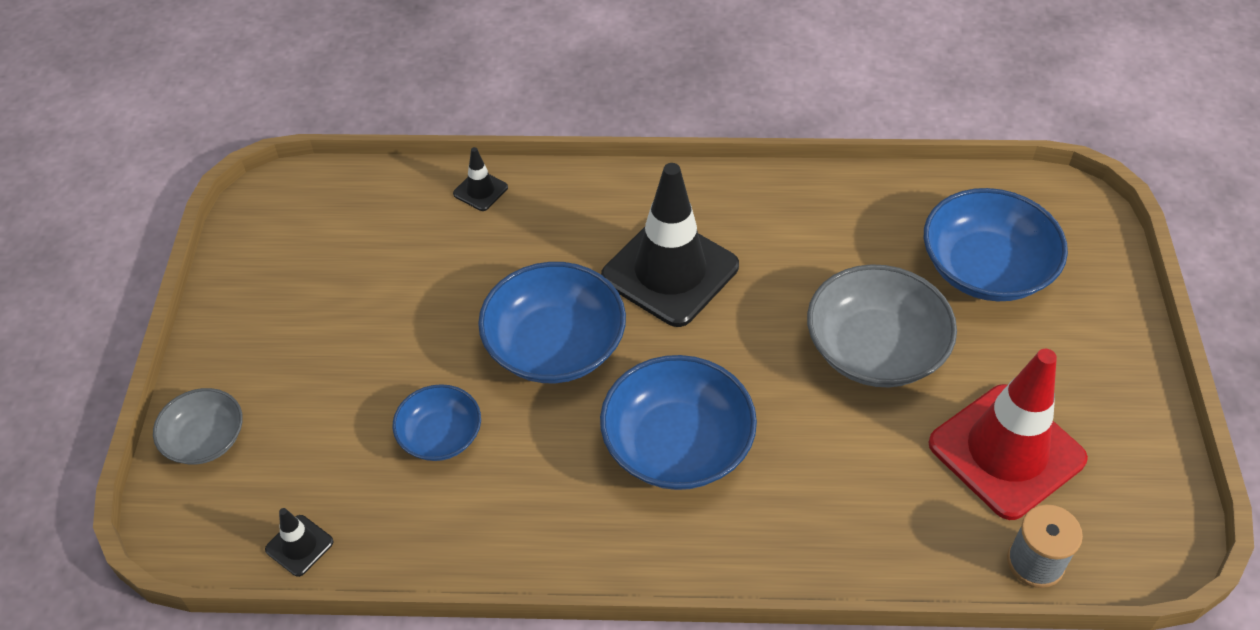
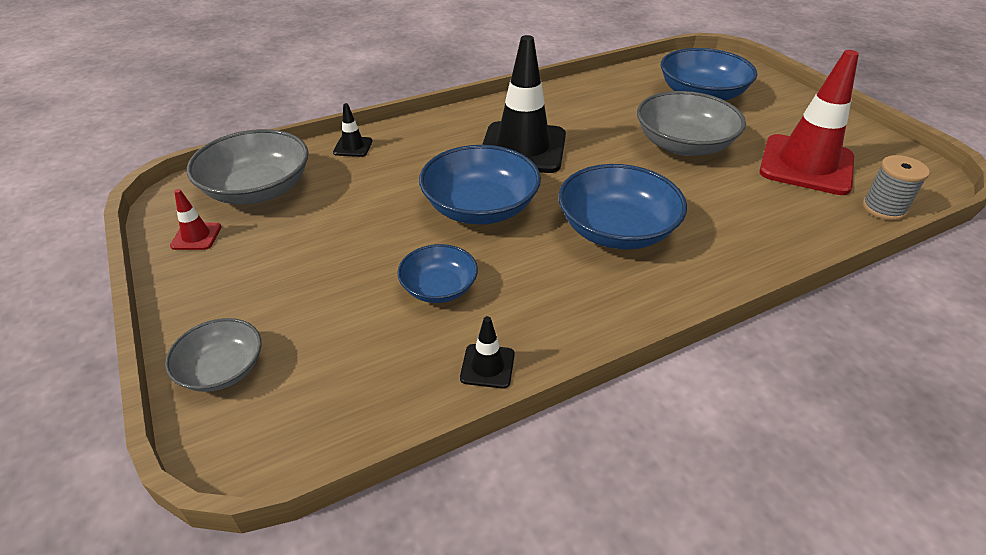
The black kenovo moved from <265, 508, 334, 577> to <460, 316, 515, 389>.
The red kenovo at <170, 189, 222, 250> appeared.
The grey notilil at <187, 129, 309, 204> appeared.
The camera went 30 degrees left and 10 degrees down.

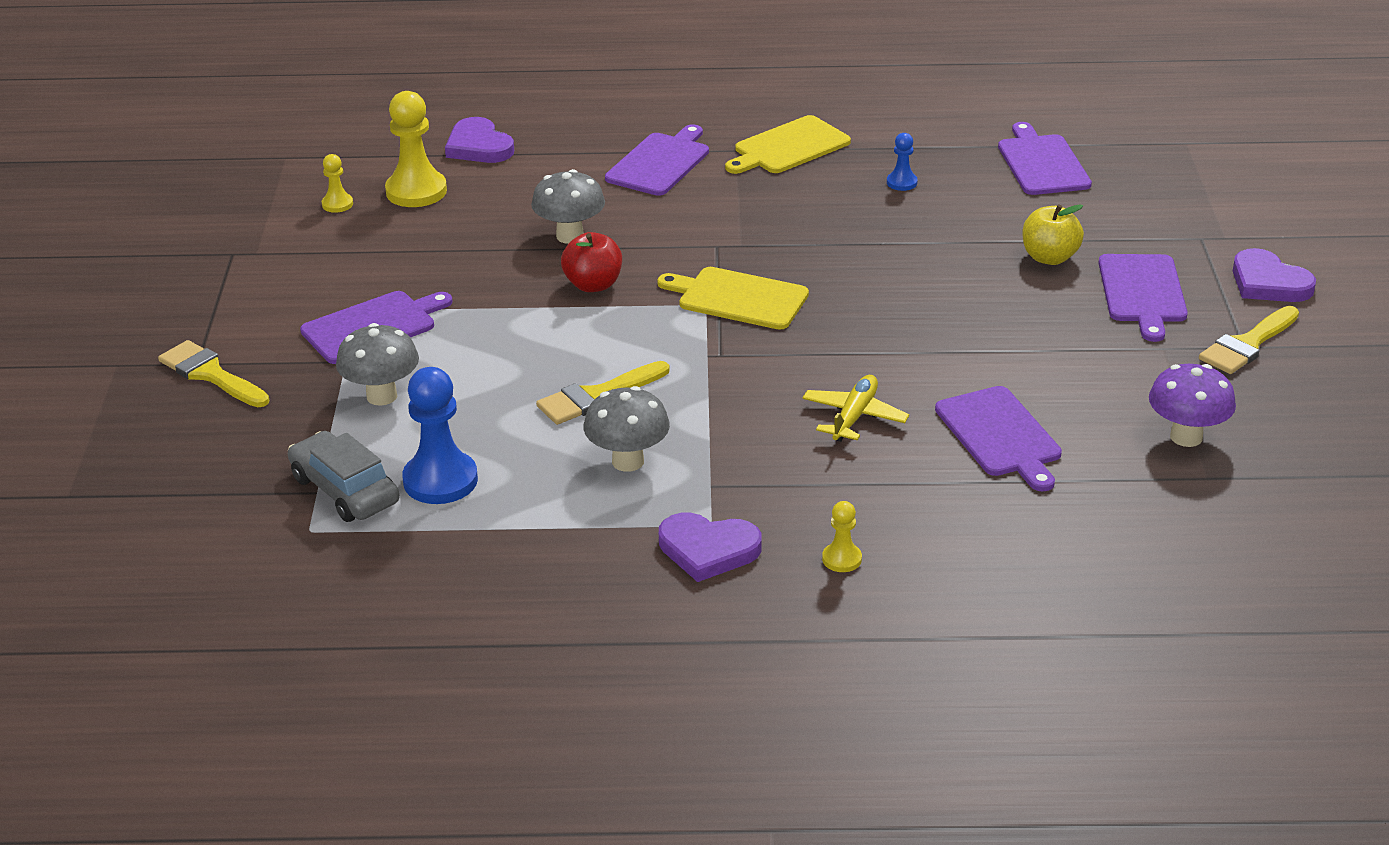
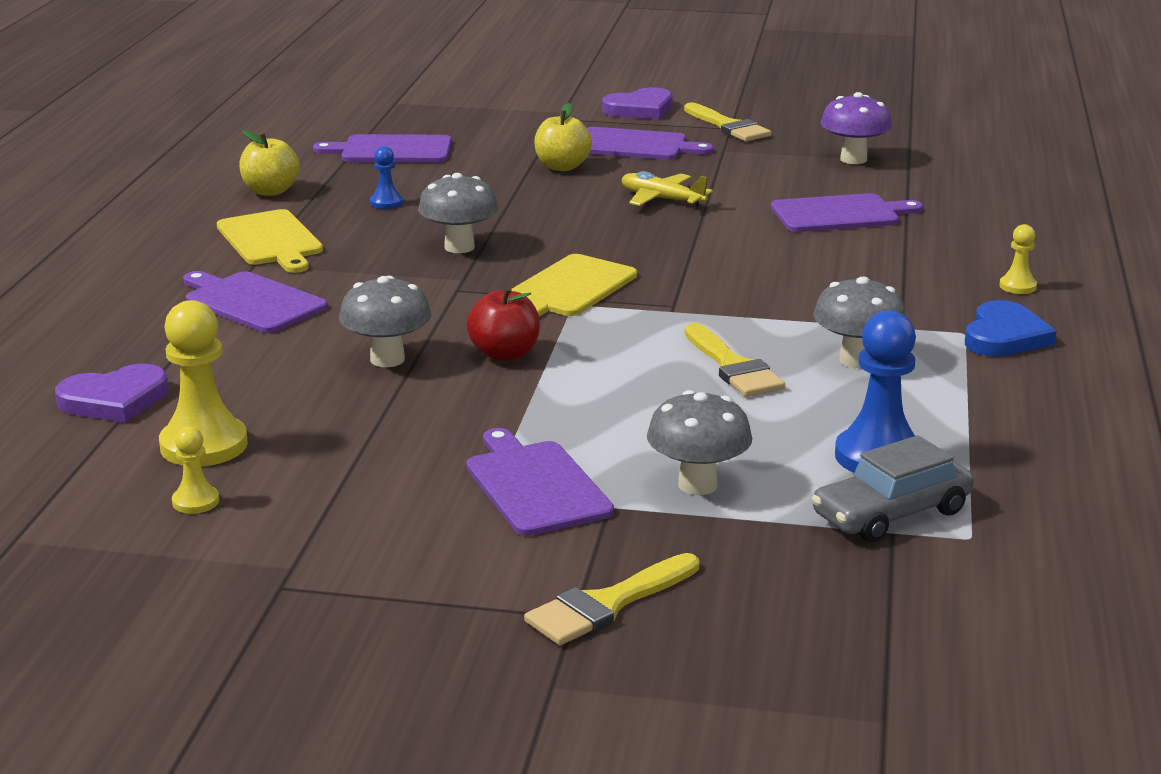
The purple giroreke at <659, 512, 762, 582> became the blue giroreke at <965, 300, 1056, 357>.
The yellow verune moved from <802, 375, 909, 442> to <622, 171, 713, 208>.
The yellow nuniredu at <239, 130, 300, 196> appeared.
The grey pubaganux at <418, 173, 498, 253> appeared.
The camera went 80 degrees left and 10 degrees down.

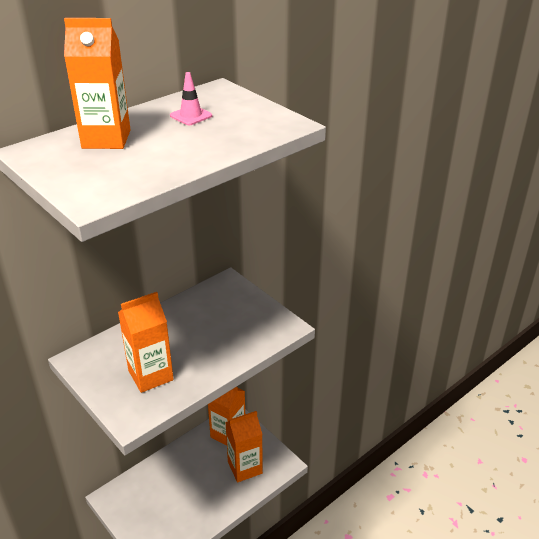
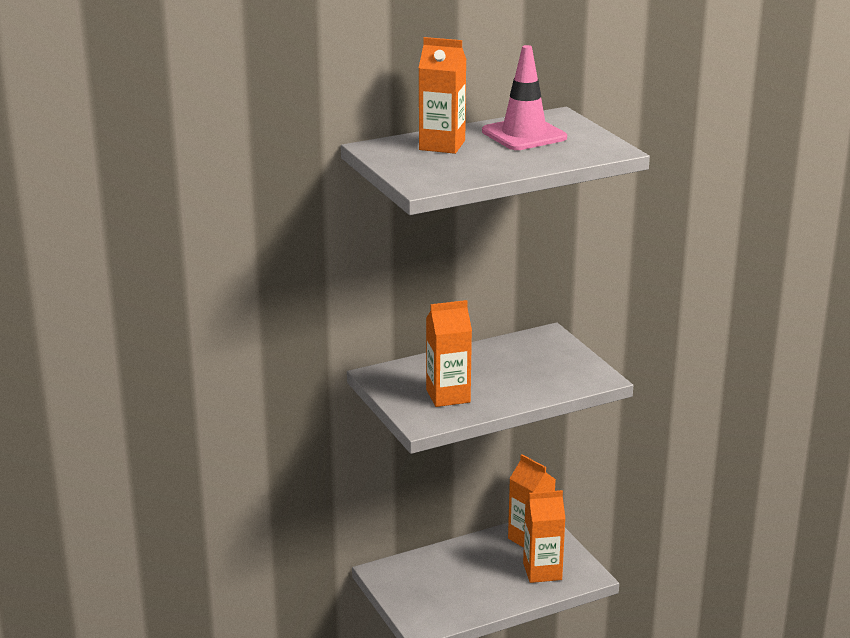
The pink kenovo at <170, 72, 212, 125> changed to 2.13 times the size.
The camera went 15 degrees right and 10 degrees down.

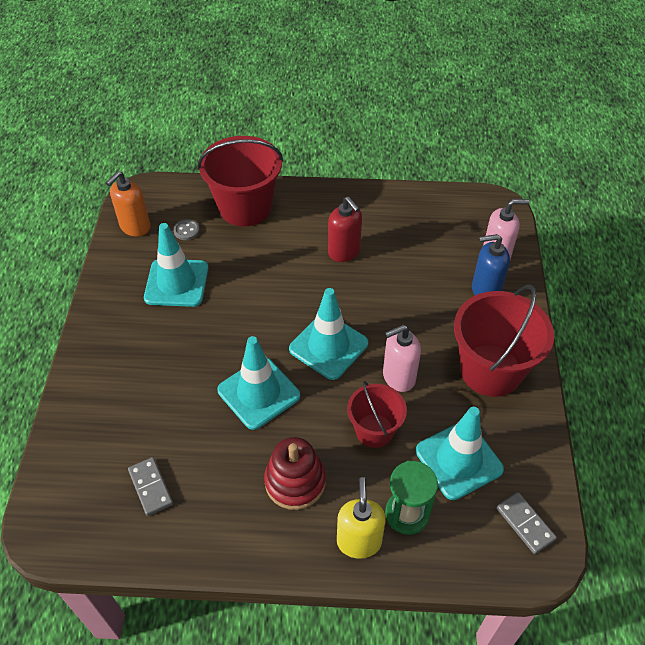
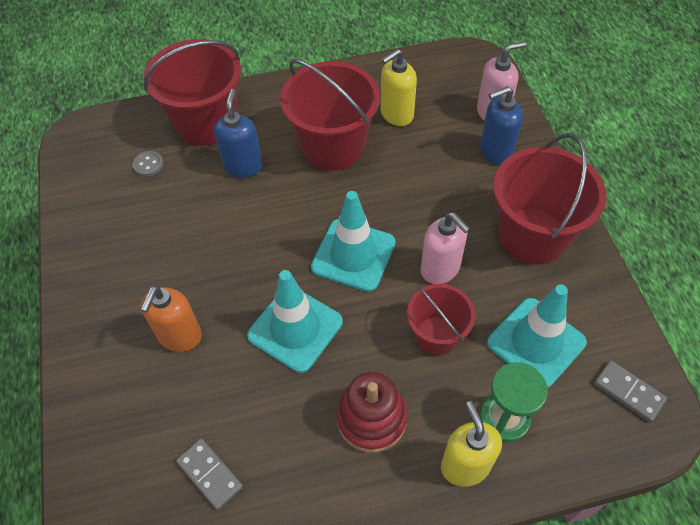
The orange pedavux moved from <106, 171, 150, 236> to <141, 285, 202, 352>.
The turquoise kenovo at <144, 223, 208, 307> disappeared.
The red pedavux at <328, 197, 362, 262> was replaced by the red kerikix at <280, 59, 380, 171>.
The pink pedavux at <383, 325, 421, 392> turned 90 degrees counterclockwise.
The blue pedavux at <214, 89, 262, 178> appeared.
The yellow pedavux at <381, 49, 417, 126> appeared.
The camera went 15 degrees left and 5 degrees up.

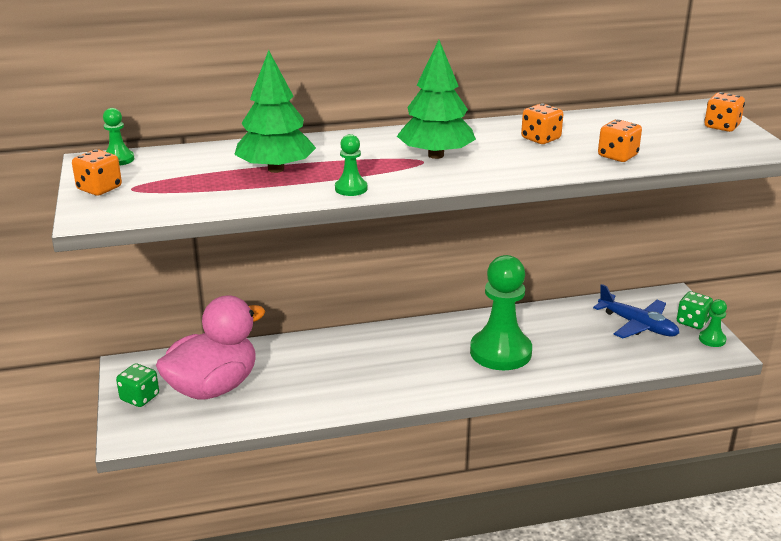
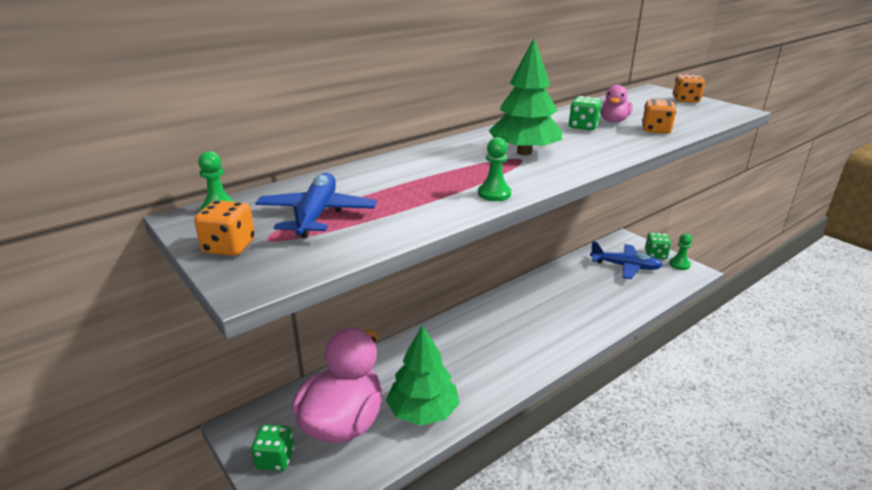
The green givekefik moved from <234, 50, 316, 173> to <386, 325, 460, 425>.
The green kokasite at <470, 255, 532, 370> disappeared.
The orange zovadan at <521, 103, 563, 144> became the green zovadan at <569, 96, 602, 130>.
The blue verune at <255, 173, 377, 238> appeared.
The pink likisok at <601, 85, 633, 122> appeared.
The camera went 25 degrees left and 0 degrees up.

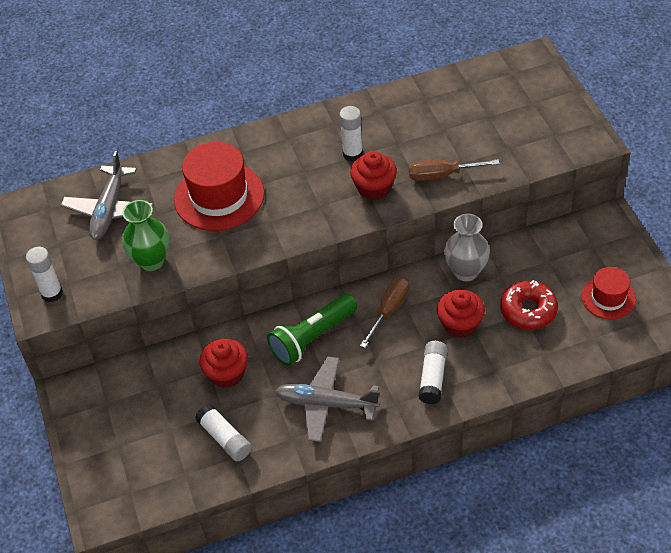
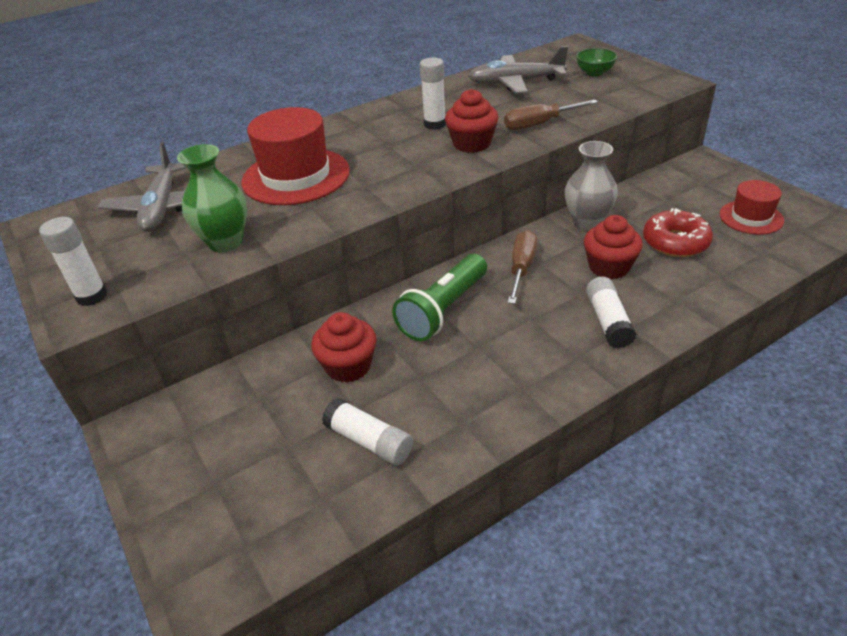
The grey verune moved from <275, 356, 380, 442> to <468, 46, 568, 94>.
The green notilil at <576, 48, 617, 76> appeared.
The camera went 15 degrees left and 10 degrees down.

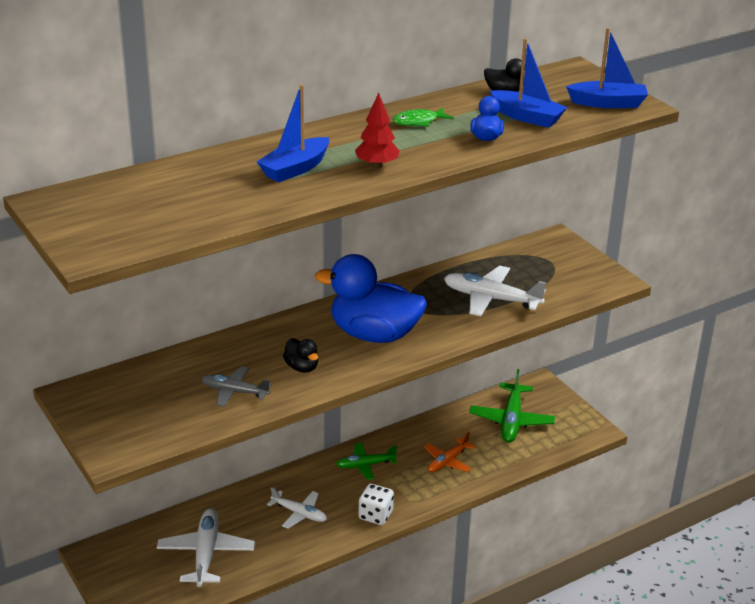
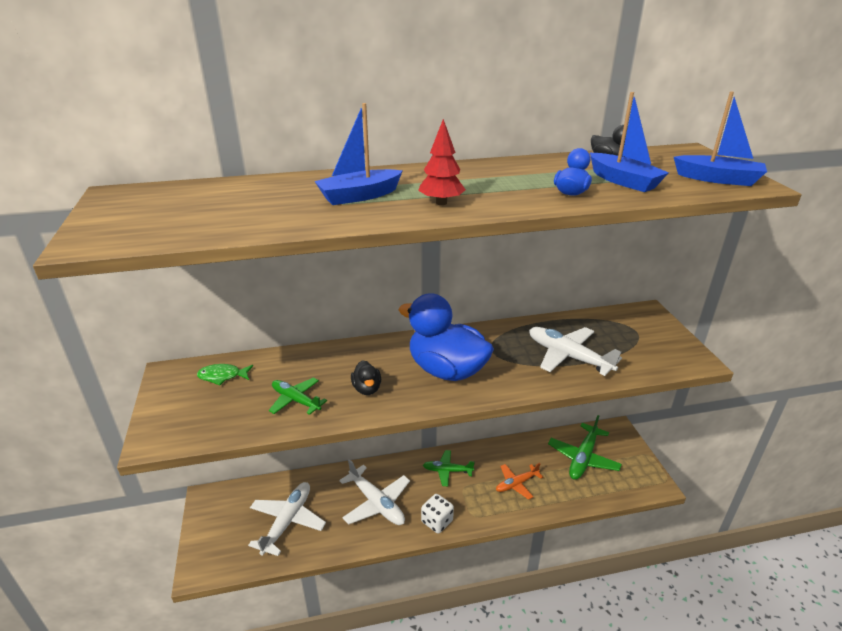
The grey verune at <201, 366, 272, 407> became the green verune at <269, 378, 327, 415>.
The white verune at <267, 487, 327, 529> changed to 1.59 times the size.
The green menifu moved from <393, 107, 453, 127> to <197, 364, 253, 385>.
The camera went 20 degrees right and 0 degrees up.

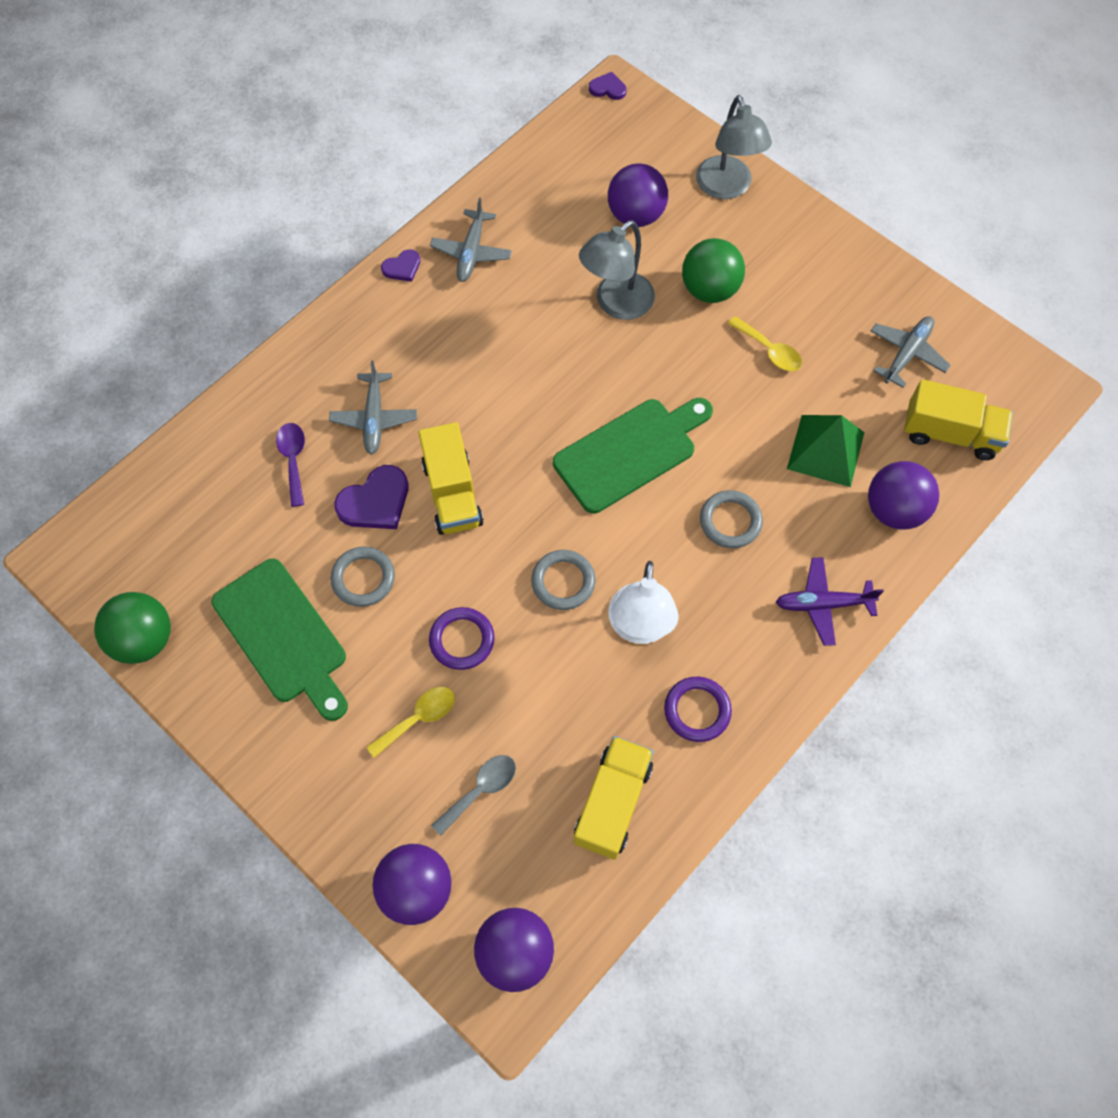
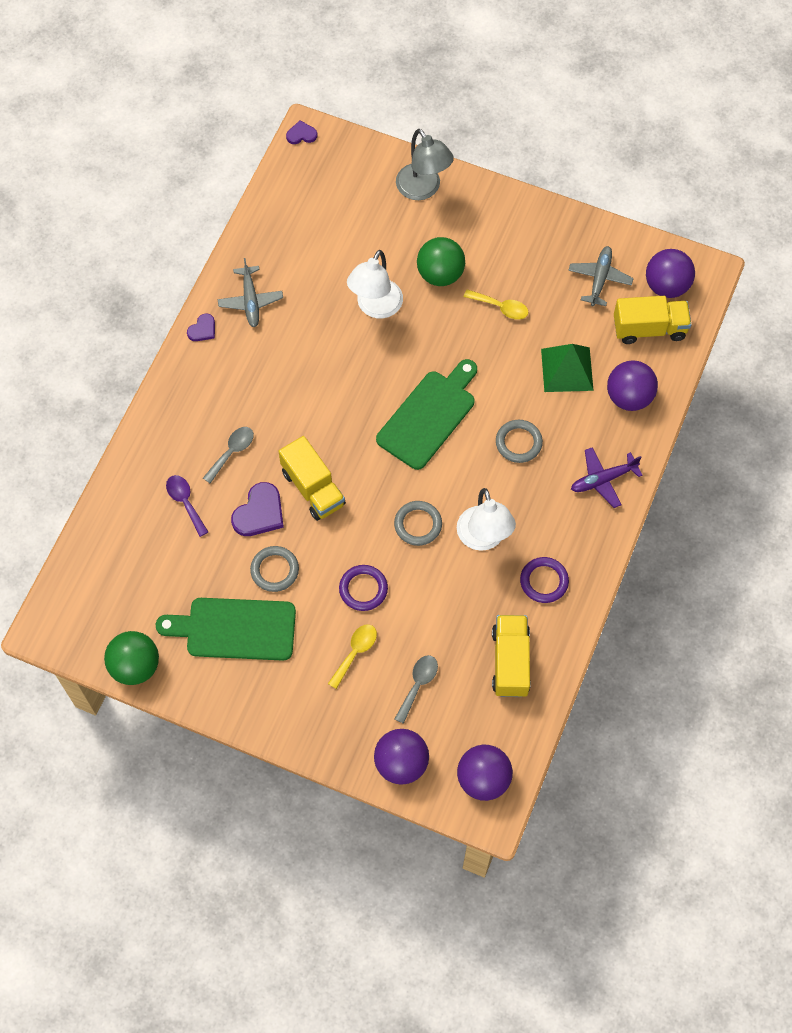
The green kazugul at <212, 559, 348, 721> turned 150 degrees clockwise.
The grey verune at <329, 360, 417, 455> was replaced by the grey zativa at <203, 427, 254, 483>.
The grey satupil at <579, 220, 655, 320> became the white satupil at <347, 250, 403, 319>.
The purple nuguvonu moved from <608, 163, 668, 227> to <646, 249, 695, 298>.
The camera went 20 degrees left and 0 degrees up.

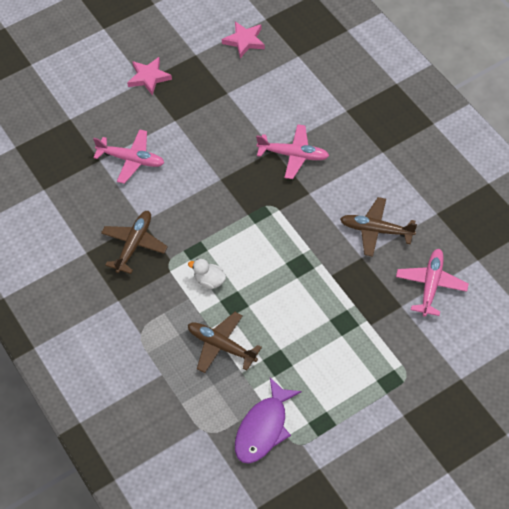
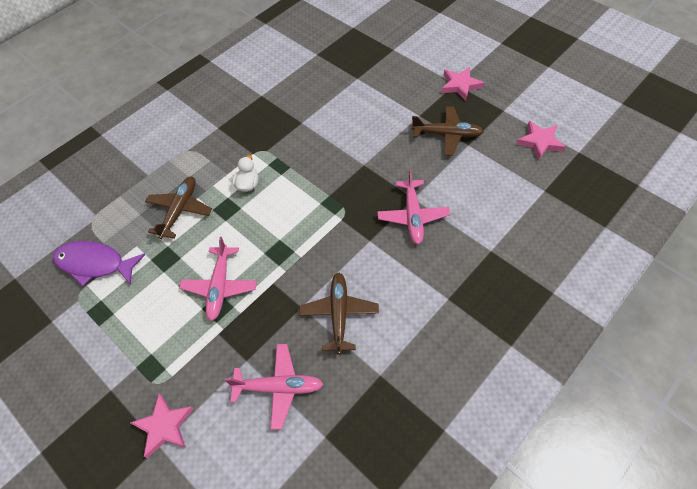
The pink verune moved from <93, 129, 164, 184> to <179, 237, 257, 321>.
The brown verune moved from <101, 211, 168, 274> to <411, 106, 484, 156>.
The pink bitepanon at <130, 393, 194, 458> appeared.
The camera went 75 degrees right and 0 degrees up.

